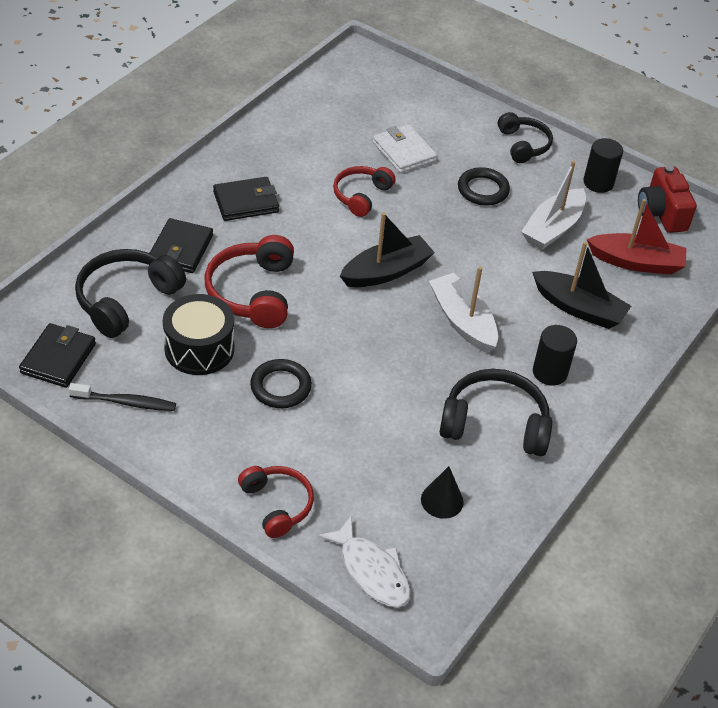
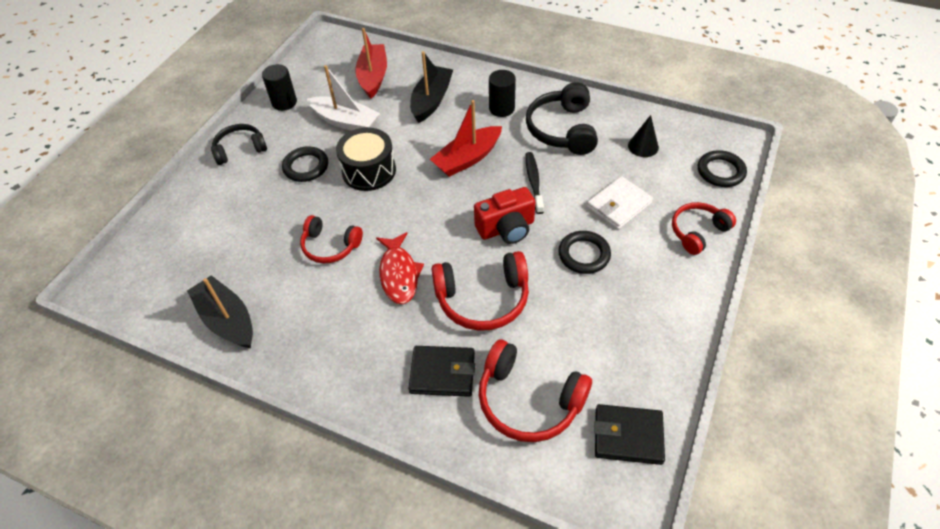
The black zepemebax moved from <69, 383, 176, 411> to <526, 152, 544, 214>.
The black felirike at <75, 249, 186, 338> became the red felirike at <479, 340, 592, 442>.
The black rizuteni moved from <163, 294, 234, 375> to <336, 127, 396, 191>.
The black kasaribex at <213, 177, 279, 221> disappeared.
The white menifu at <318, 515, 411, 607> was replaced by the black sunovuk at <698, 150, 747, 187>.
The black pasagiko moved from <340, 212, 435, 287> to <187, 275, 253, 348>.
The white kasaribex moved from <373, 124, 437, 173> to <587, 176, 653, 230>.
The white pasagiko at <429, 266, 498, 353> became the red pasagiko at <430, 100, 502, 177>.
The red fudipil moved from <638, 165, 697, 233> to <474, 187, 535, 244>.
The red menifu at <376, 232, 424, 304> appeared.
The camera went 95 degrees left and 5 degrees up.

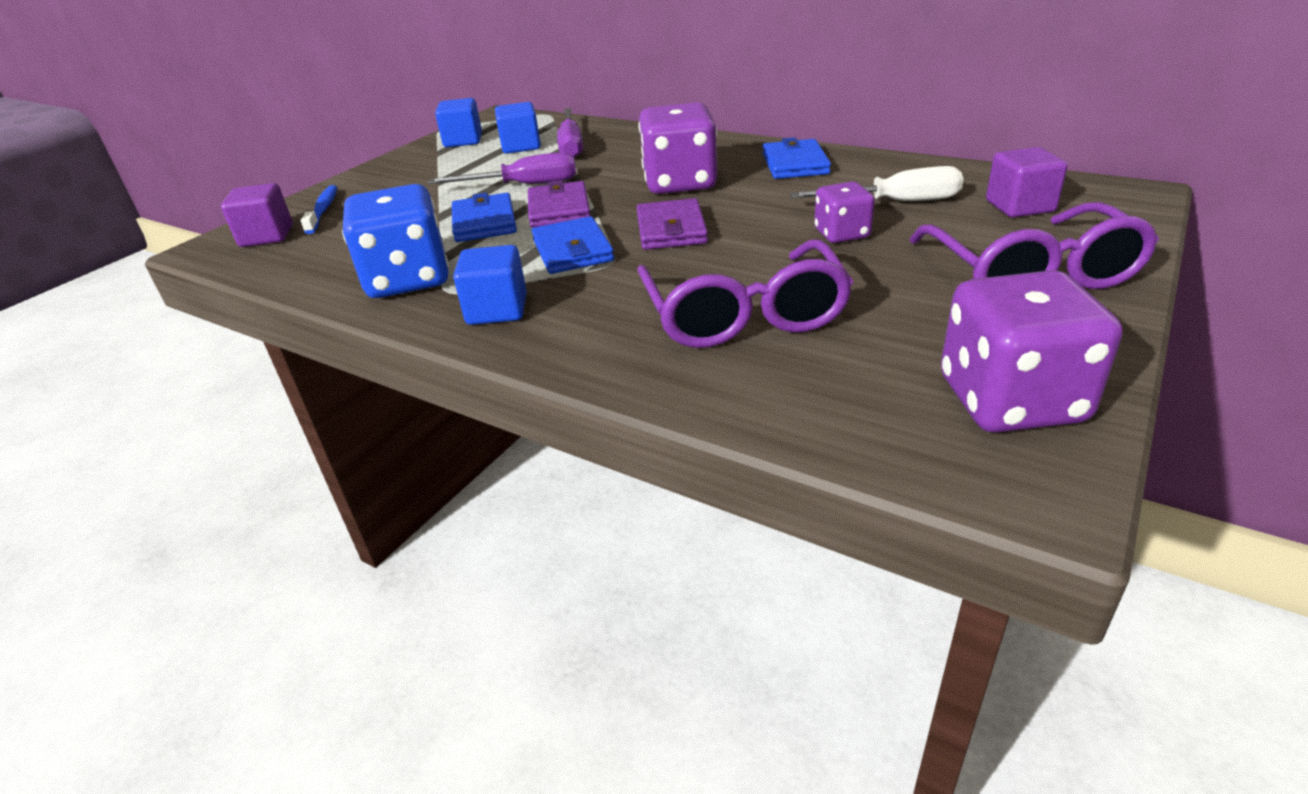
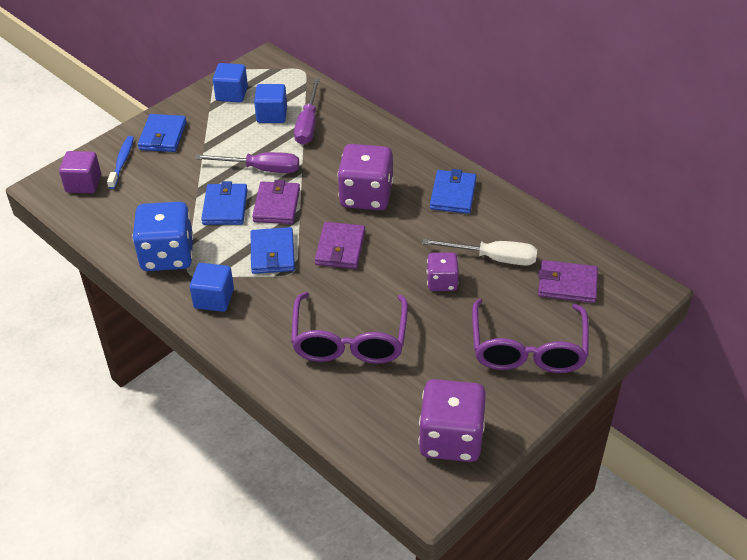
The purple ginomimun at <986, 147, 1068, 218> was replaced by the purple kasaribex at <538, 260, 598, 303>.
The blue kasaribex at <138, 114, 186, 152> appeared.
The camera went 10 degrees right and 10 degrees up.

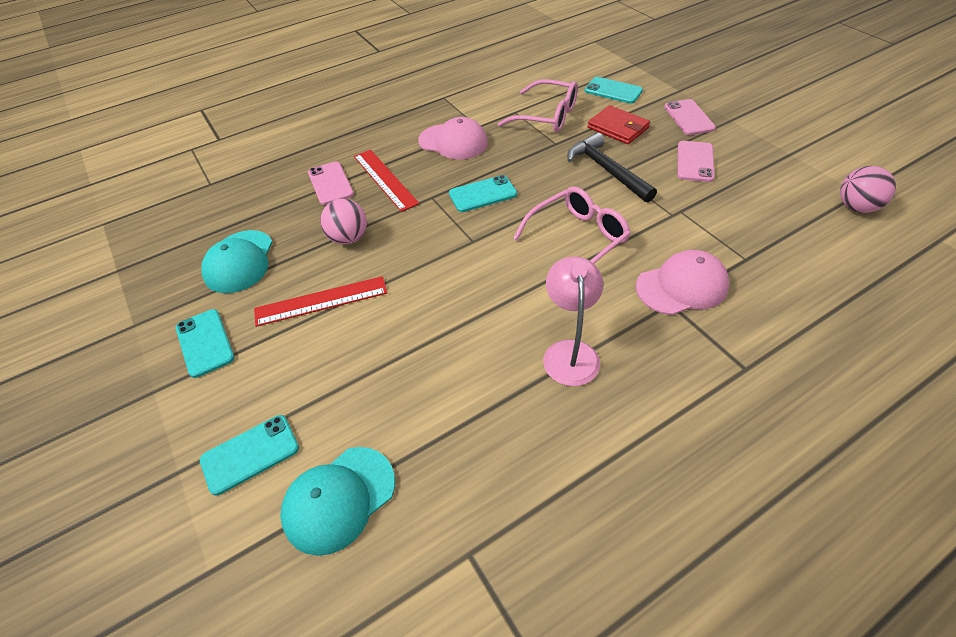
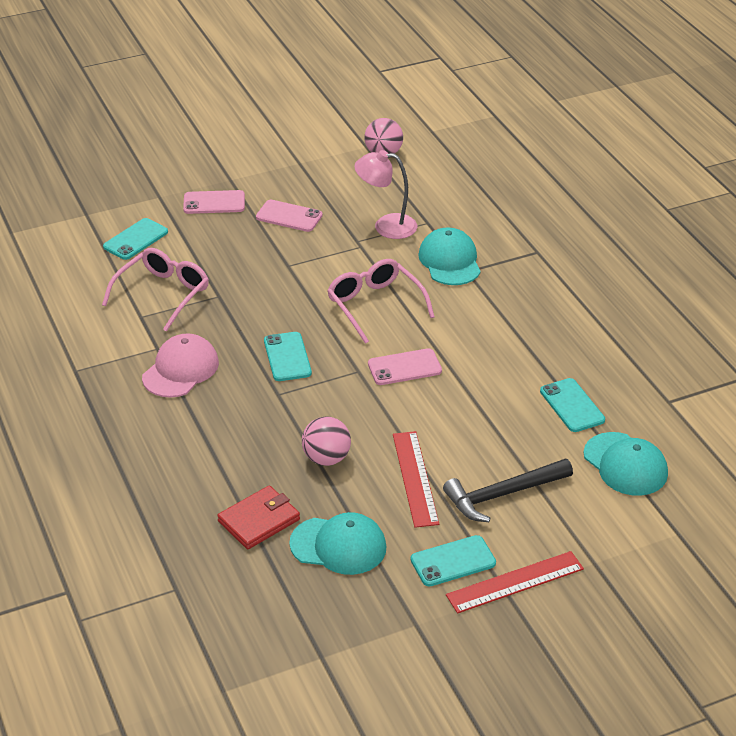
The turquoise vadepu moved from <200, 415, 299, 495> to <540, 378, 605, 432>.
The pink vadepu moved from <308, 162, 354, 205> to <368, 348, 442, 385>.
The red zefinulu moved from <354, 150, 419, 212> to <446, 551, 584, 613>.
The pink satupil moved from <543, 256, 603, 386> to <355, 150, 417, 239>.
The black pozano moved from <567, 132, 657, 203> to <443, 459, 573, 522>.
The red kasaribex moved from <588, 105, 650, 144> to <217, 485, 300, 549>.
The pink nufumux at <636, 250, 729, 315> became the turquoise nufumux at <418, 228, 481, 285>.
The camera went 85 degrees left and 10 degrees down.

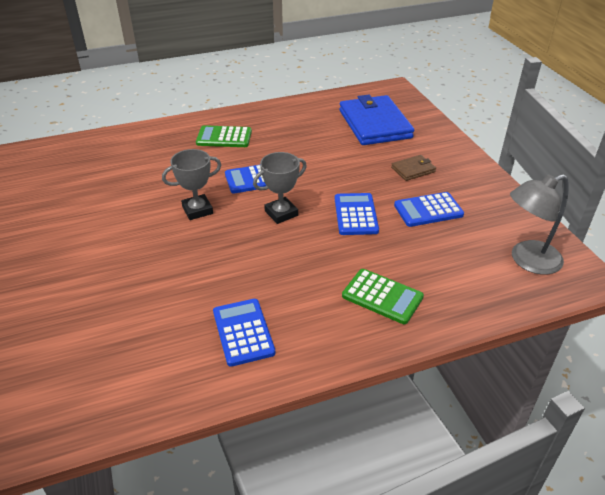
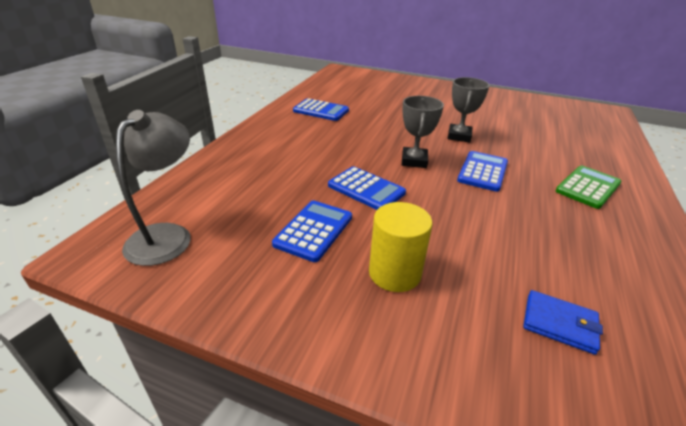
The blue kasaribex at <339, 95, 414, 145> changed to 0.45 times the size.
The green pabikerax at <342, 269, 424, 324> disappeared.
The brown kasaribex at <391, 155, 436, 181> was replaced by the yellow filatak at <369, 202, 433, 292>.
The camera went 130 degrees right and 5 degrees down.

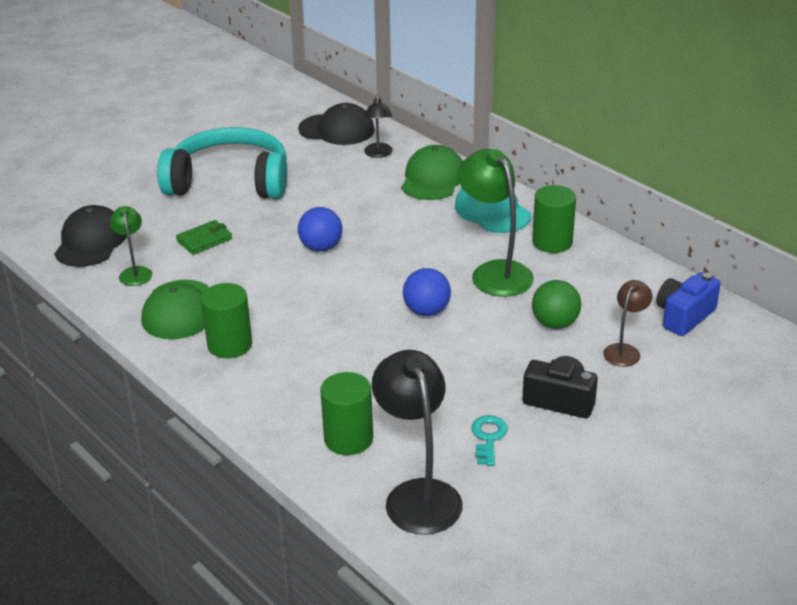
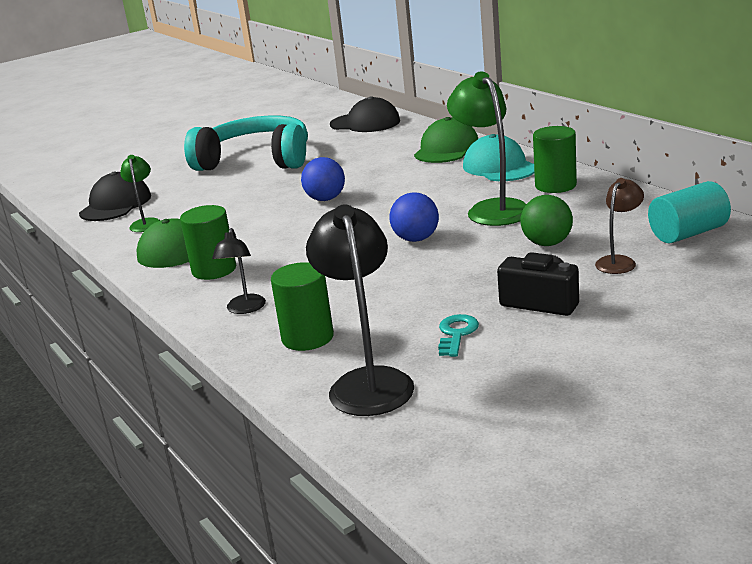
The green kasaribex at <176, 220, 232, 255> disappeared.
The black satupil moved from <364, 95, 393, 158> to <212, 228, 266, 314>.
The blue fudipil at <656, 272, 721, 336> was replaced by the turquoise filatak at <648, 181, 731, 243>.
The camera went 10 degrees right and 10 degrees down.

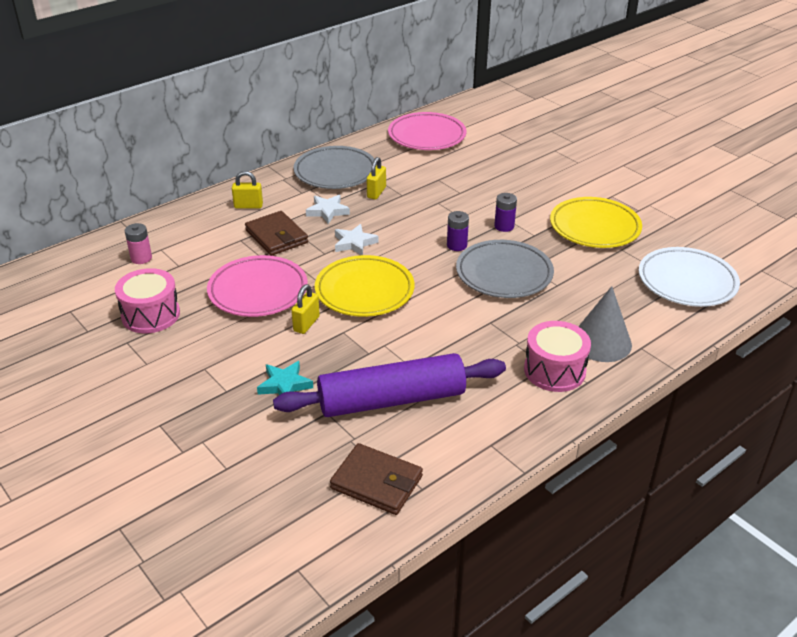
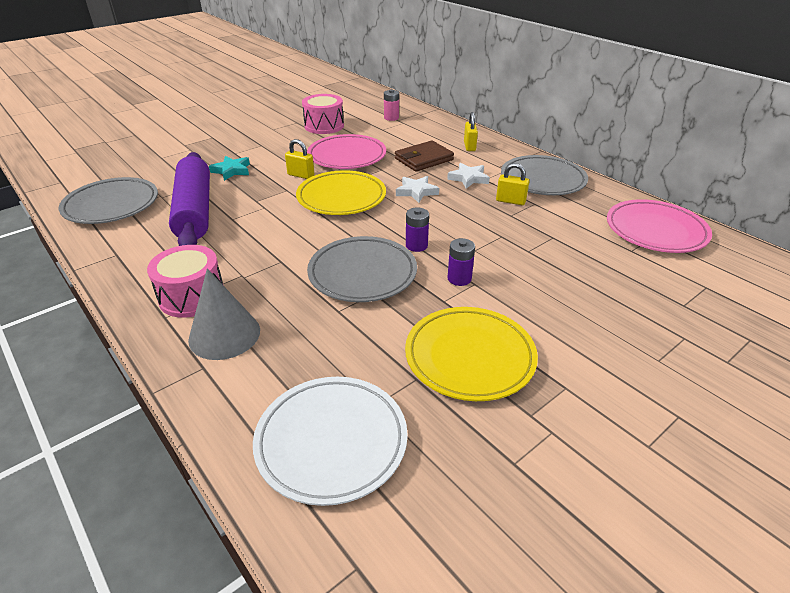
The brown kasaribex at <330, 443, 423, 515> was replaced by the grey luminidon at <59, 177, 158, 224>.
The camera went 90 degrees right and 0 degrees up.

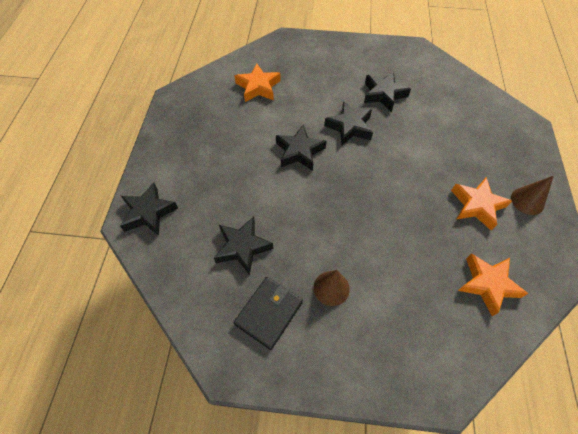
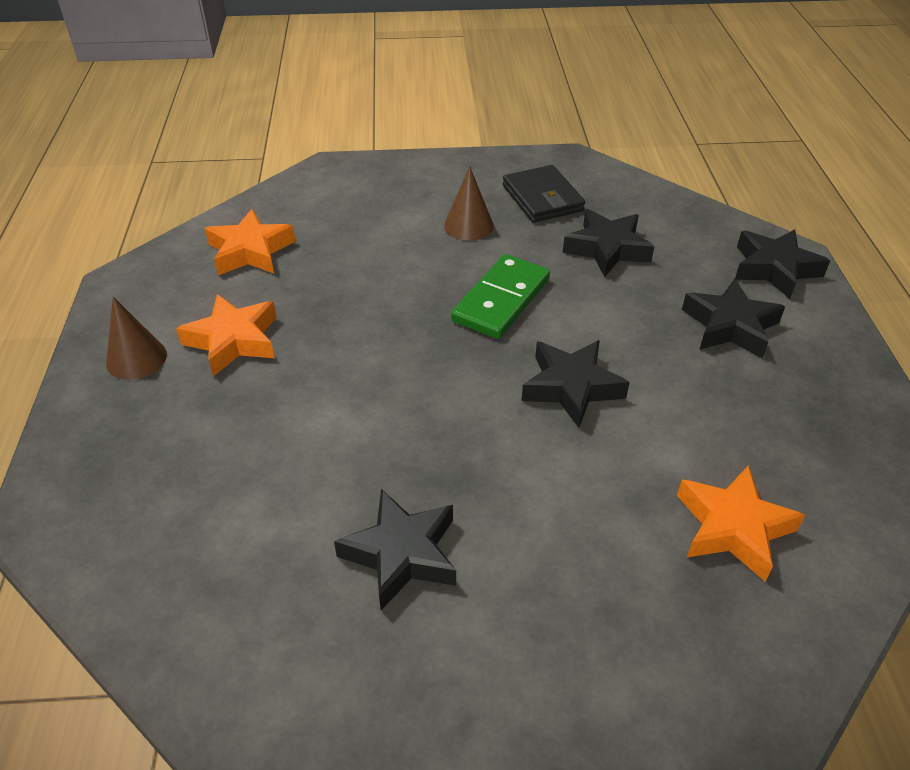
The black kasaribex at <234, 277, 303, 350> turned 45 degrees counterclockwise.
The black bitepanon moved from <324, 101, 373, 145> to <682, 279, 785, 359>.
The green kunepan at <451, 254, 550, 339> appeared.
The camera went 170 degrees right and 15 degrees down.

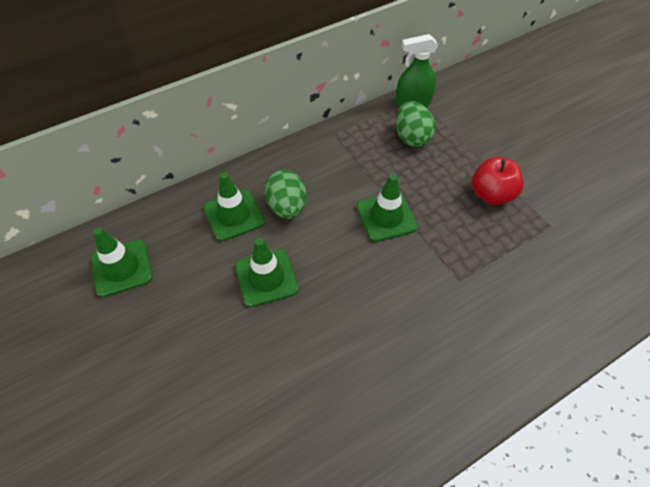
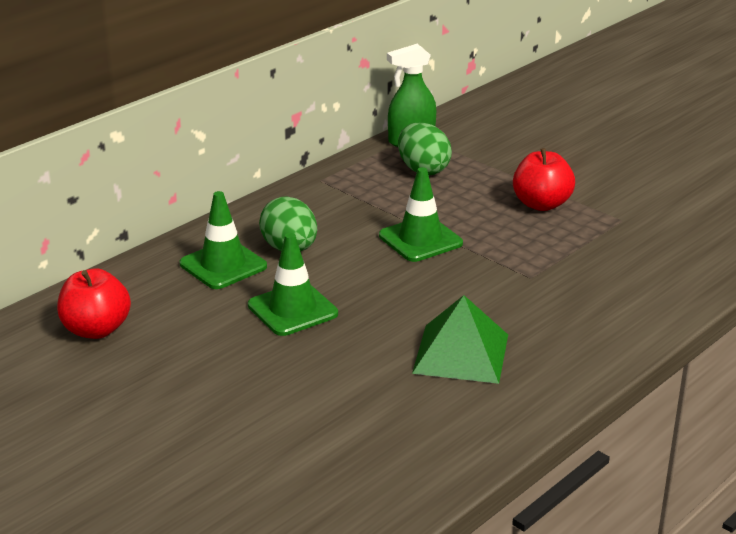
The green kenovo at <91, 228, 152, 297> was replaced by the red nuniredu at <57, 268, 131, 339>.
The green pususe at <412, 295, 508, 384> appeared.
The camera went 15 degrees left and 25 degrees down.

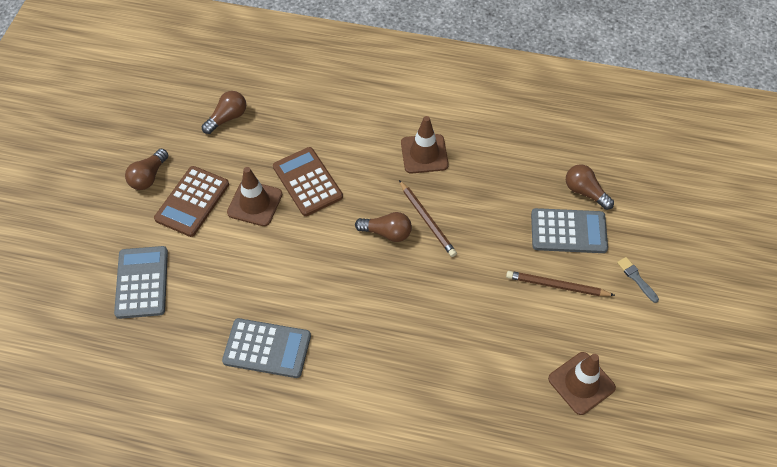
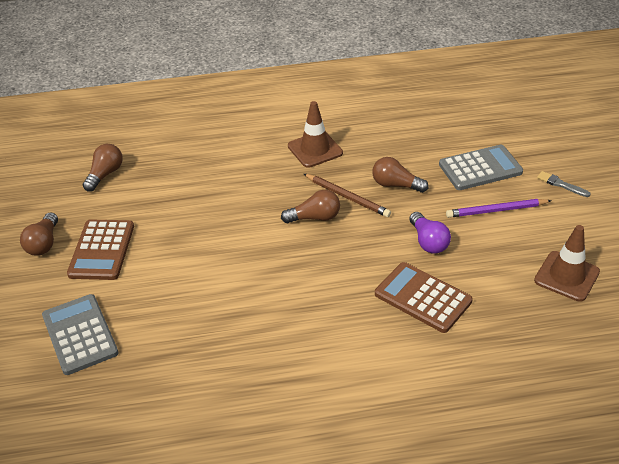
The grey pabikerax at <222, 318, 311, 378> disappeared.
The brown kenovo at <227, 167, 282, 226> disappeared.
The brown pabikerax moved from <273, 147, 343, 216> to <375, 262, 473, 333>.
The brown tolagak at <506, 271, 615, 296> became the purple tolagak at <446, 199, 552, 218>.
The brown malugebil moved from <566, 164, 614, 210> to <372, 157, 429, 193>.
The purple malugebil at <409, 212, 451, 254> appeared.
The camera went 20 degrees left and 15 degrees down.

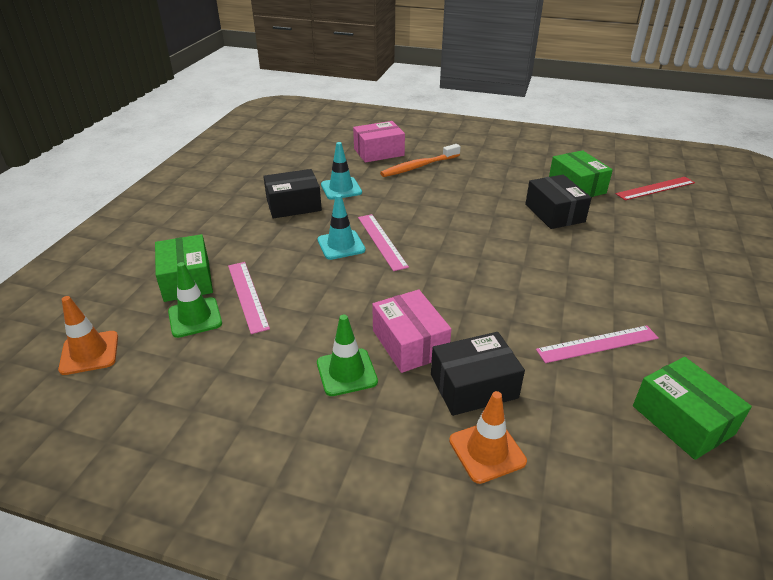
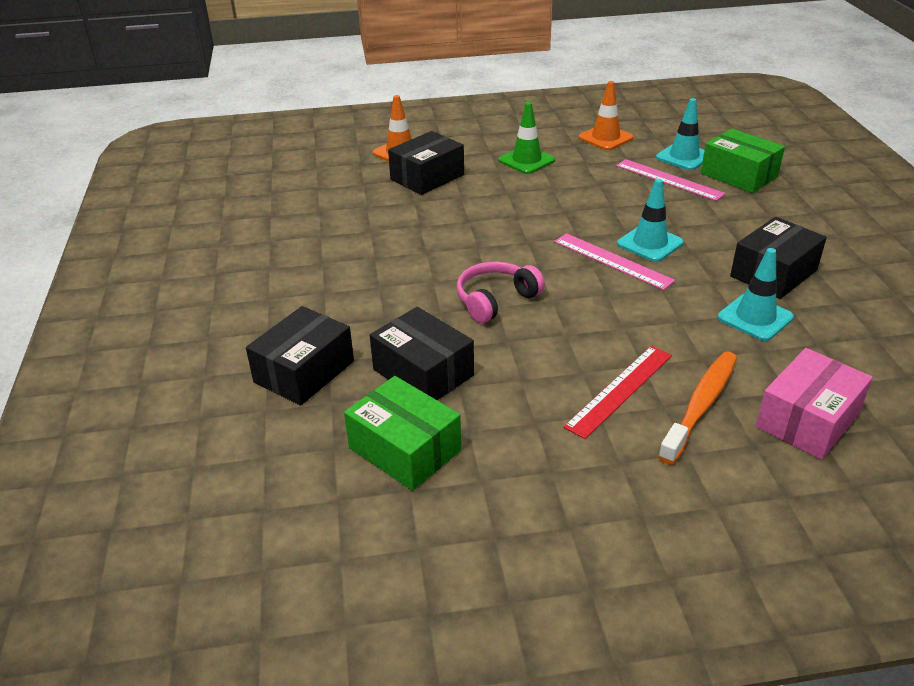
The orange kenovo moved from <58, 296, 118, 375> to <579, 81, 633, 150>.
The green kenovo at <168, 262, 222, 338> became the turquoise kenovo at <656, 98, 705, 170>.
The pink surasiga at <372, 290, 451, 373> disappeared.
The pink zefinulu at <536, 325, 659, 363> disappeared.
The red zefinulu moved from <616, 177, 695, 200> to <564, 346, 672, 439>.
The green surasiga at <633, 357, 752, 460> disappeared.
The black surasiga at <246, 306, 354, 406> appeared.
The pink felirike at <457, 262, 545, 323> appeared.
The camera went 155 degrees right and 0 degrees up.

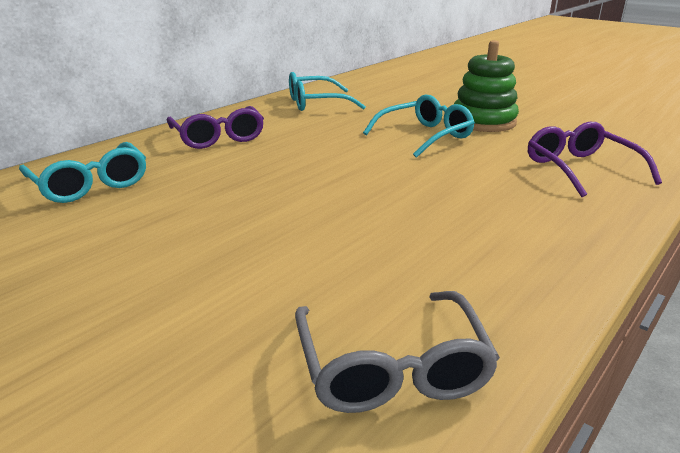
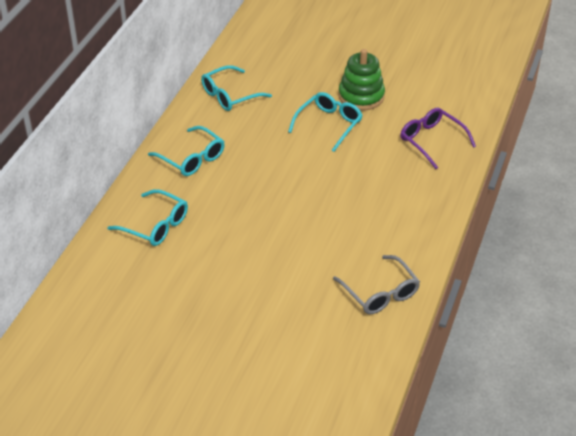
The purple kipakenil at <167, 106, 264, 149> became the turquoise kipakenil at <148, 126, 225, 176>.
The camera went 20 degrees left and 15 degrees up.

